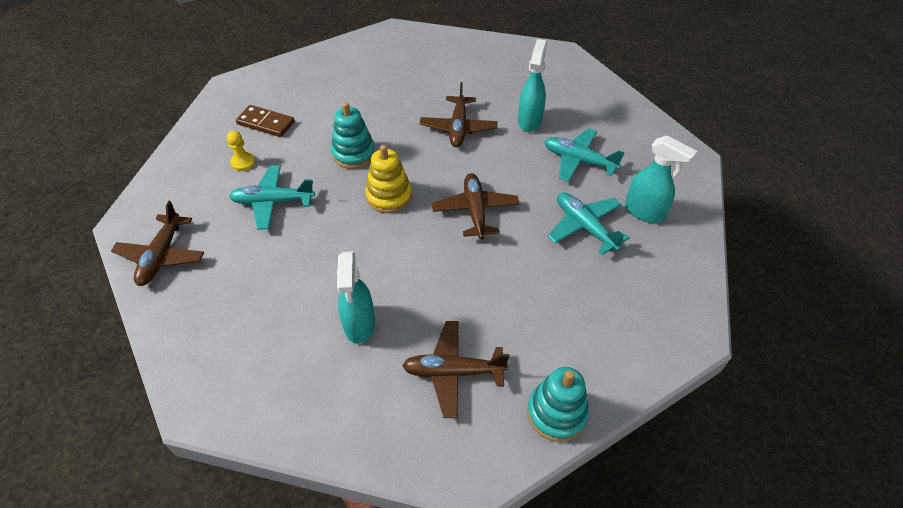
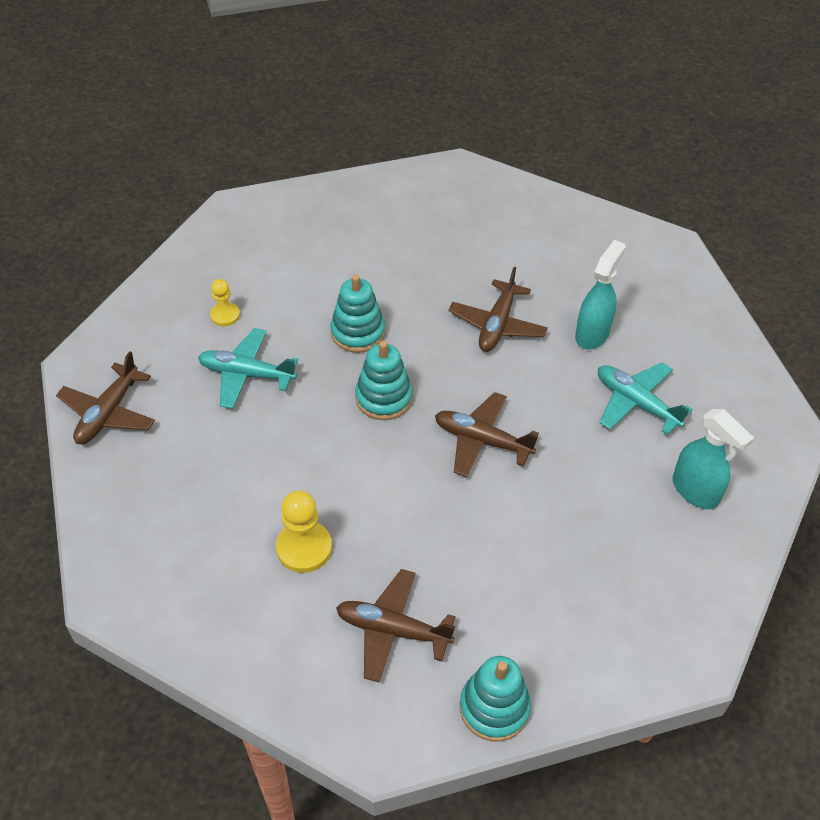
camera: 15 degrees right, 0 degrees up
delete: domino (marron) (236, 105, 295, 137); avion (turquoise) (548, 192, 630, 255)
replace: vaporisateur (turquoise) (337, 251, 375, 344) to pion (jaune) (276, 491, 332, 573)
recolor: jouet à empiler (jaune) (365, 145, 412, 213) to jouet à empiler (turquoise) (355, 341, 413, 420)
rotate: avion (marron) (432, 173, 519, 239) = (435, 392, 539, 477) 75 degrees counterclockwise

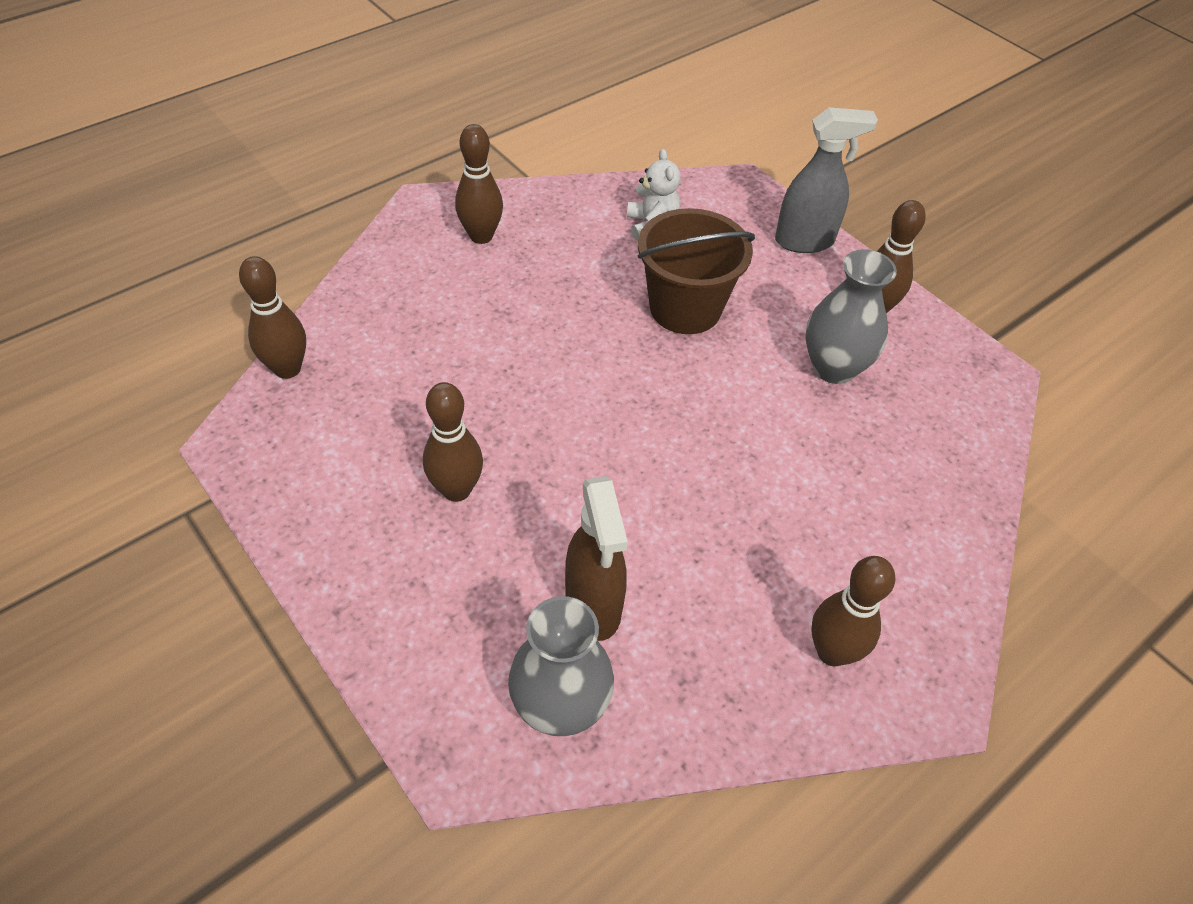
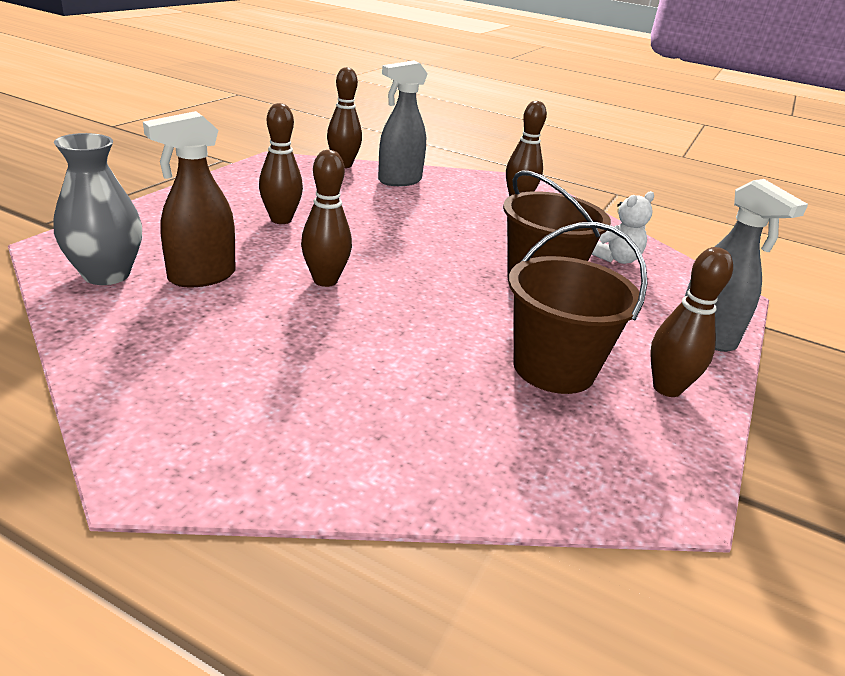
camera: 65 degrees right, 20 degrees down
insert: vaporisateur (gris) (378, 60, 428, 186)
move: quille (marron) (811, 556, 895, 667) to (301, 150, 352, 287)
replace: vase (gris) (805, 249, 897, 384) to seau (marron) (508, 222, 648, 394)

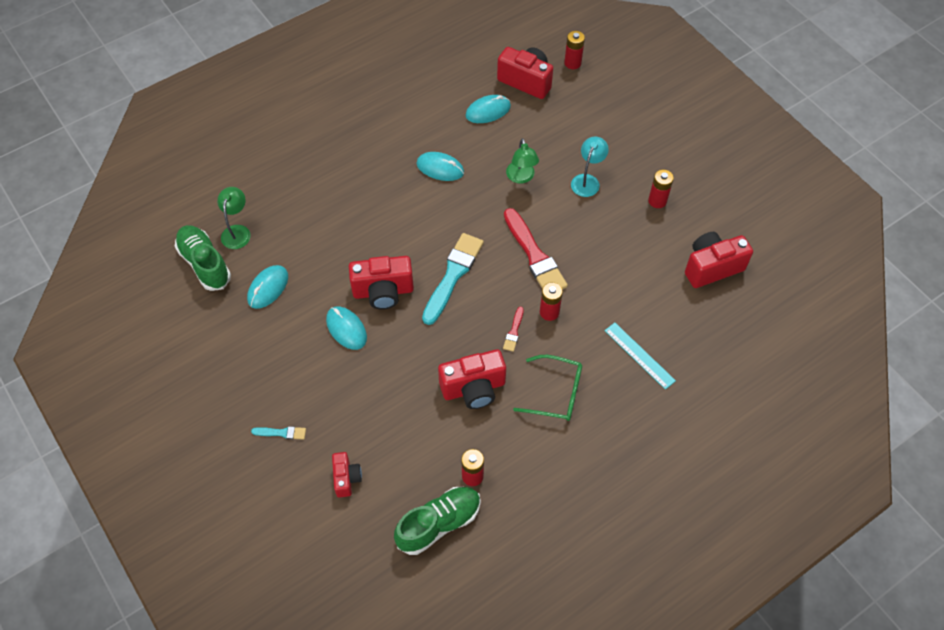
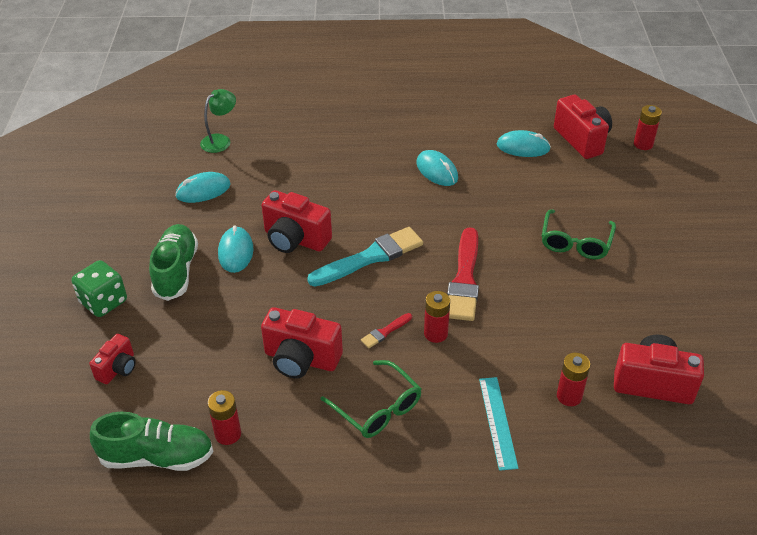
camera: 35 degrees right, 15 degrees down
delete: lampe (vert) (506, 138, 539, 184)
move: chaussure (vert) (175, 225, 231, 291) to (149, 224, 198, 301); pile (rouge) (648, 170, 674, 208) to (557, 353, 590, 406)
replace: pinceau (turquoise) (251, 426, 306, 440) to dé (vert) (72, 260, 127, 317); lampe (turquoise) (571, 137, 609, 197) to lunettes (vert) (542, 210, 616, 259)

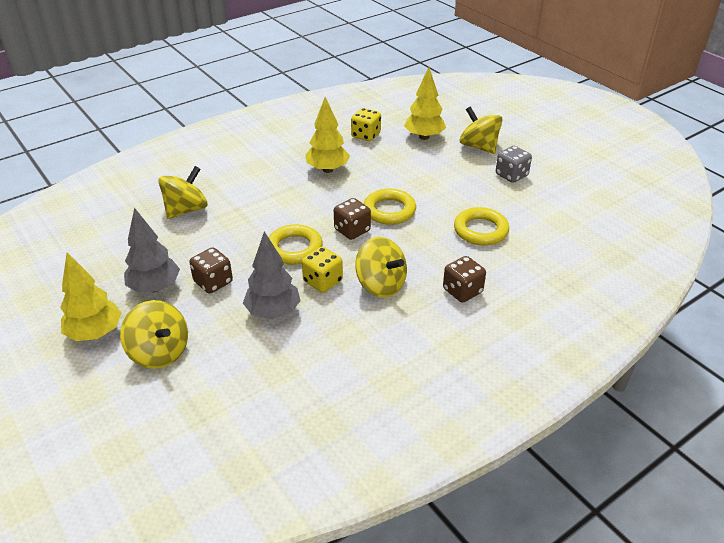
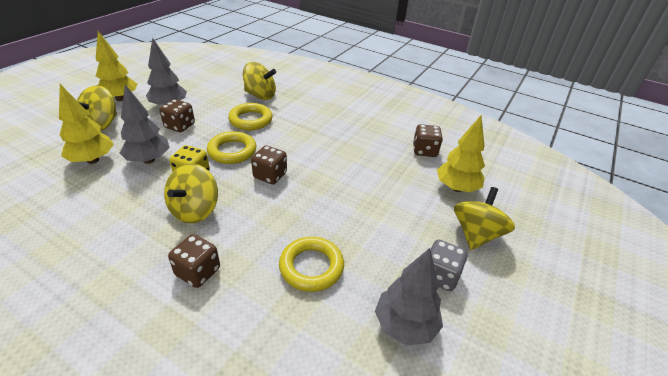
camera: 65 degrees right, 0 degrees up
insert: arbre (gris) (375, 248, 443, 345)
move: arbre (jaune) (306, 97, 350, 173) to (59, 84, 114, 164); anneau (jaune) (364, 188, 416, 225) to (228, 103, 273, 130)
recolor: dé (jaune) (351, 108, 381, 141) to dé (marron) (413, 124, 443, 157)

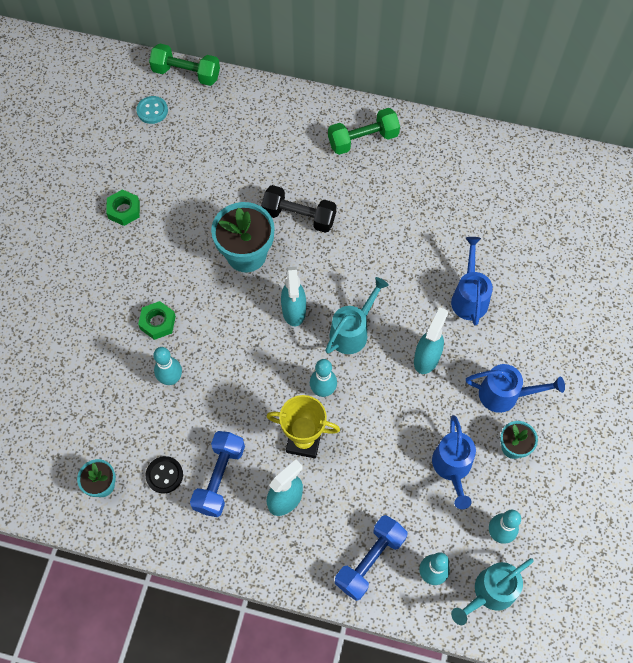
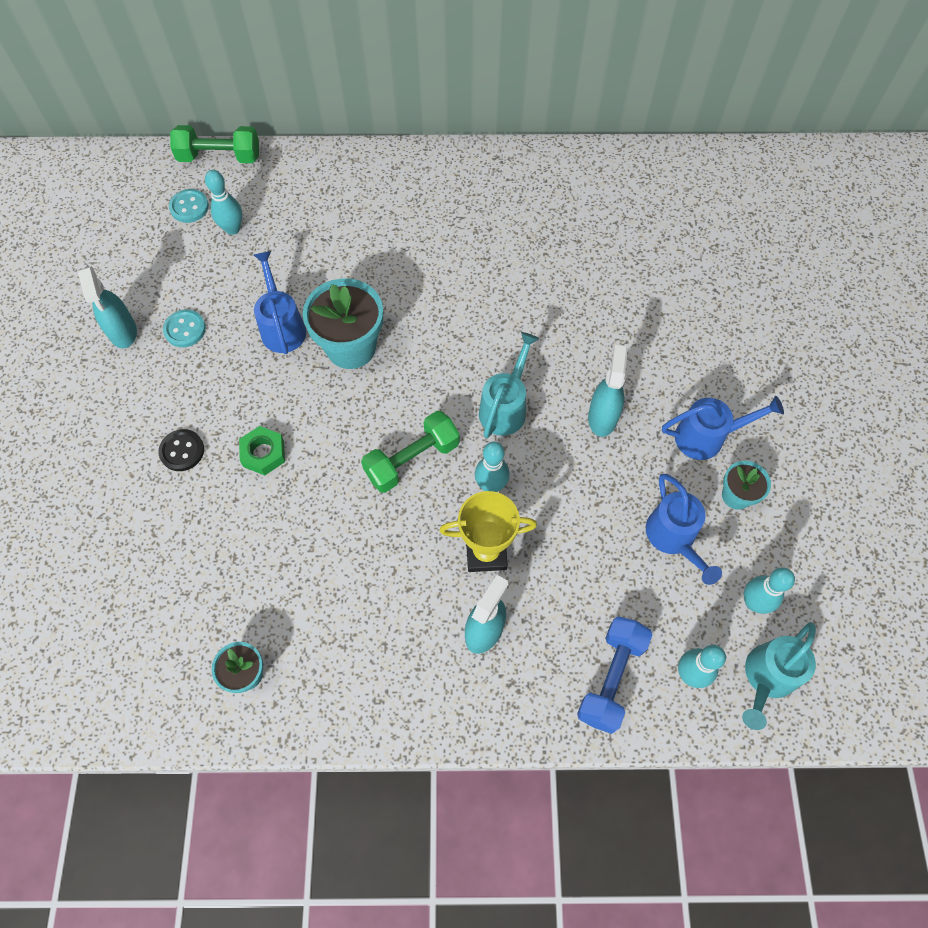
camera: 15 degrees left, 0 degrees up
delete: haltère (bleu) (190, 431, 245, 517); haltère (noir) (261, 185, 336, 233)
move: vaporisateur (turquoise) (281, 267, 306, 326) to (78, 266, 137, 349); bouton (noir) (146, 456, 183, 494) to (158, 429, 204, 471); quille (turquoise) (153, 347, 182, 385) to (205, 170, 242, 235); arrosoir (bleu) (451, 237, 493, 326) to (254, 251, 306, 354); haltère (vert) (328, 108, 400, 155) to (361, 411, 460, 493)
replace: écrou (vert) (106, 189, 140, 226) to bouton (turquoise) (163, 310, 206, 347)

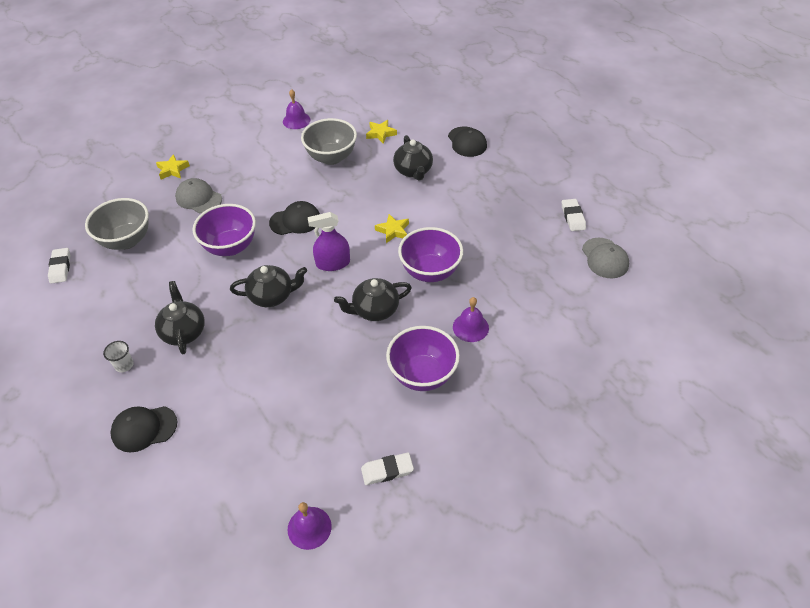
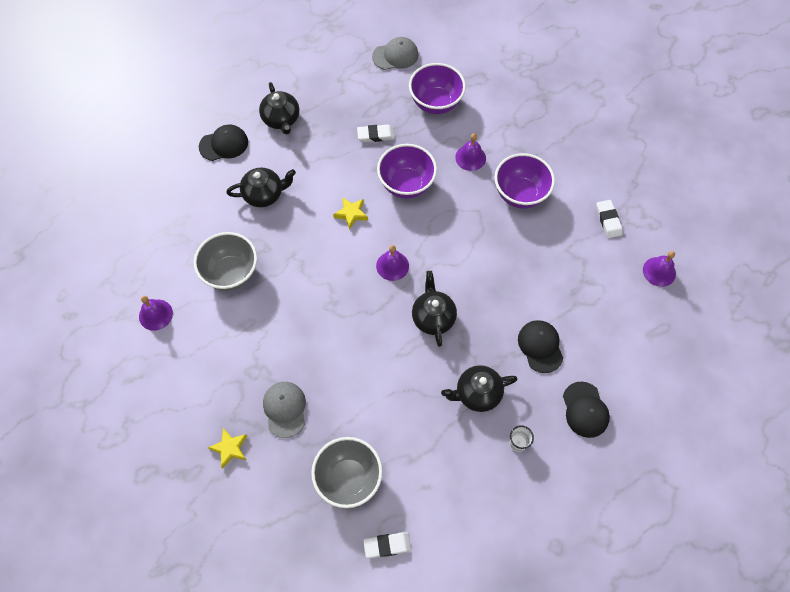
camera: 90 degrees left, 15 degrees up
delete: étoile (jaune) (366, 120, 397, 144)
move: théière (noir) (334, 278, 412, 321) to (259, 82, 299, 135); gomme (blanc) (562, 199, 586, 231) to (357, 125, 395, 142); bol (violet) (192, 204, 256, 256) to (409, 63, 466, 114); casquette (noir) (269, 201, 320, 235) to (518, 320, 563, 373)
replace: vaporisateur (violet) (308, 212, 350, 271) to cloche (violet) (376, 245, 409, 281)
rotate: casquette (gris) (175, 178, 222, 213) = (263, 382, 306, 438) 135 degrees clockwise

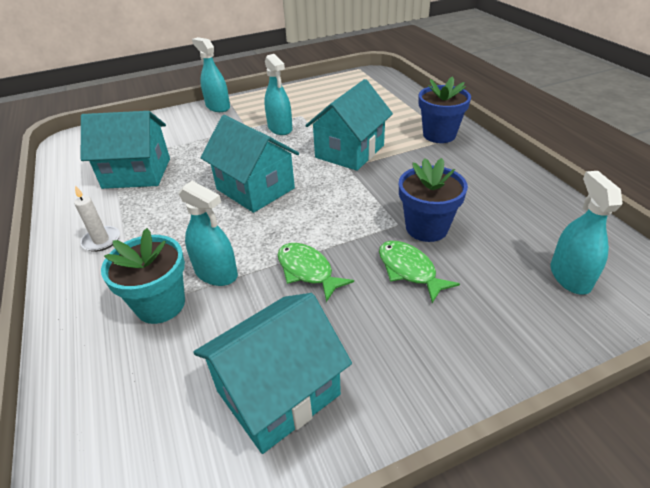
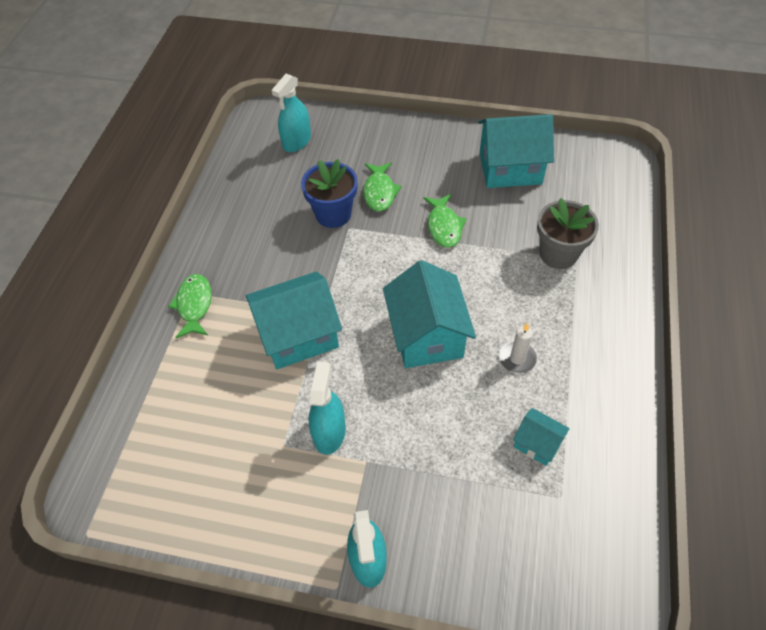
camera: 145 degrees left, 15 degrees up
delete: vaporisateur (turquoise) (179, 181, 238, 286)
move: bougie (blanc) (74, 186, 120, 252) to (499, 323, 537, 374)
replace: pot de fleurs (bleu) (419, 76, 471, 143) to poisson (vert) (168, 274, 212, 338)
recolor: pot de fleurs (turquoise) (101, 228, 185, 324) to pot de fleurs (gris) (537, 198, 599, 269)
resize: maison (turquoise) (81, 111, 170, 189) = (513, 408, 570, 466) x0.50

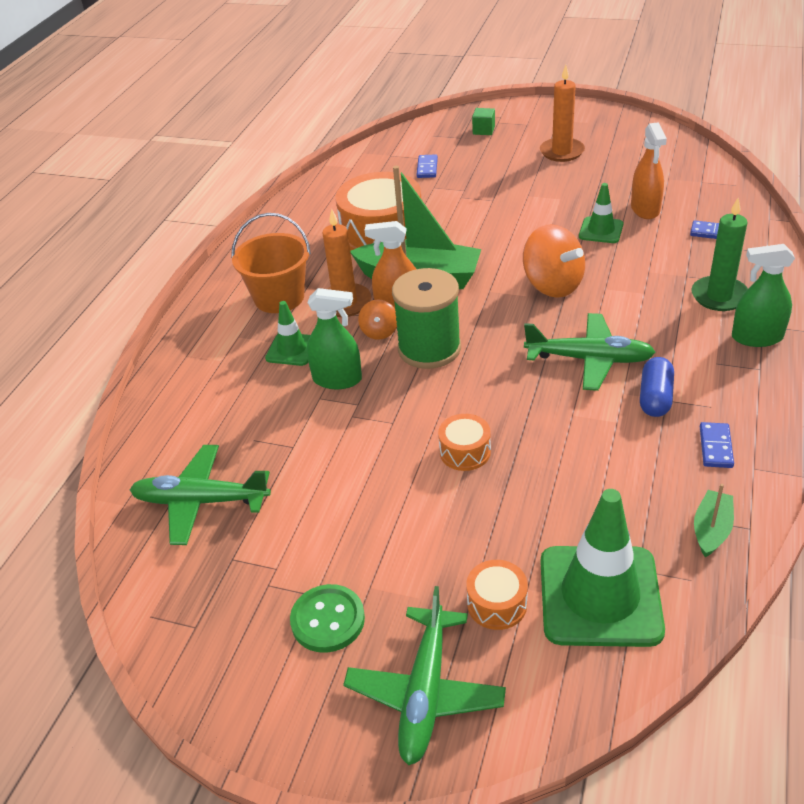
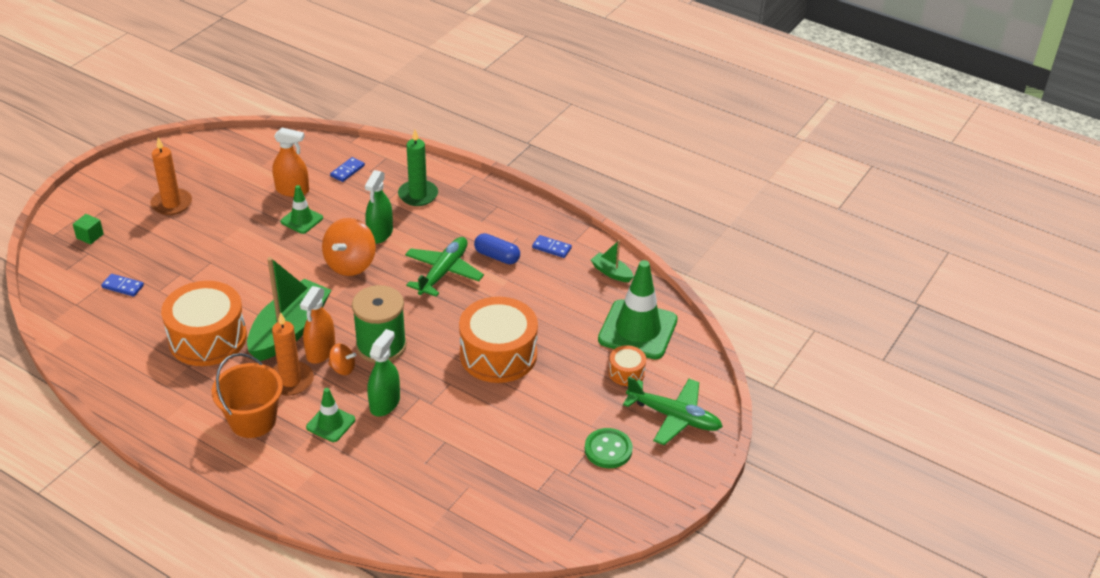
camera: 80 degrees left, 0 degrees up
delete: avion (vert) (129, 445, 271, 545)
move: vaporisateur (vert) (732, 244, 795, 347) to (365, 170, 393, 244)
rotate: toupie (orange) (523, 224, 585, 298) = (322, 218, 376, 276) 135 degrees clockwise
resize: tambour (orange) (438, 414, 491, 471) = (459, 297, 538, 383) x2.14

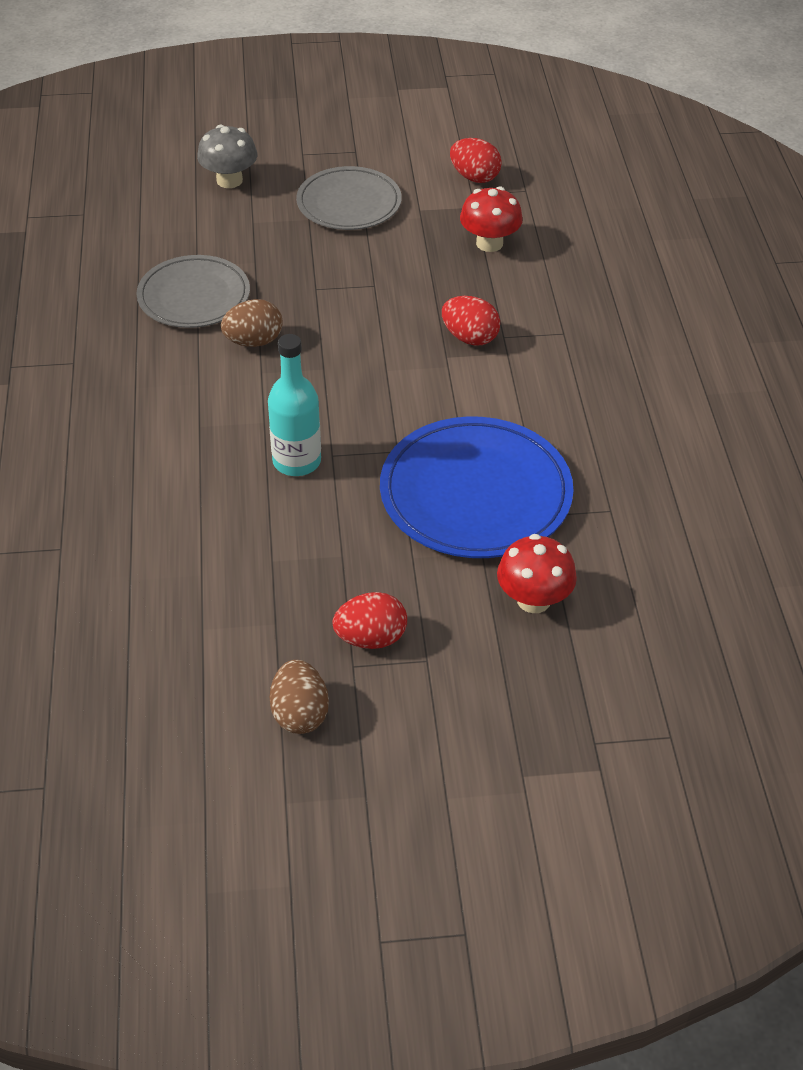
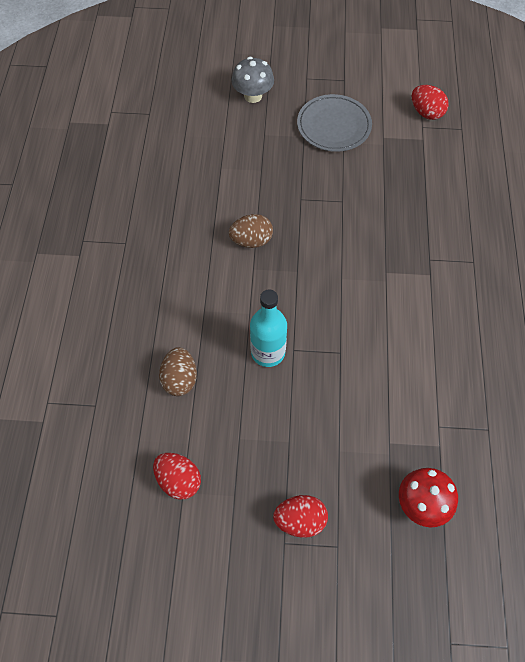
camera: 10 degrees right, 15 degrees up
delete: assiette (gris) (137, 255, 250, 328); assiette (bleu) (380, 416, 574, 558); champignon (rouge) (460, 186, 523, 252)
move: œuf (rouge) (442, 296, 500, 346) to (153, 453, 201, 500); œuf (marron) (270, 660, 329, 734) to (159, 347, 197, 396)

